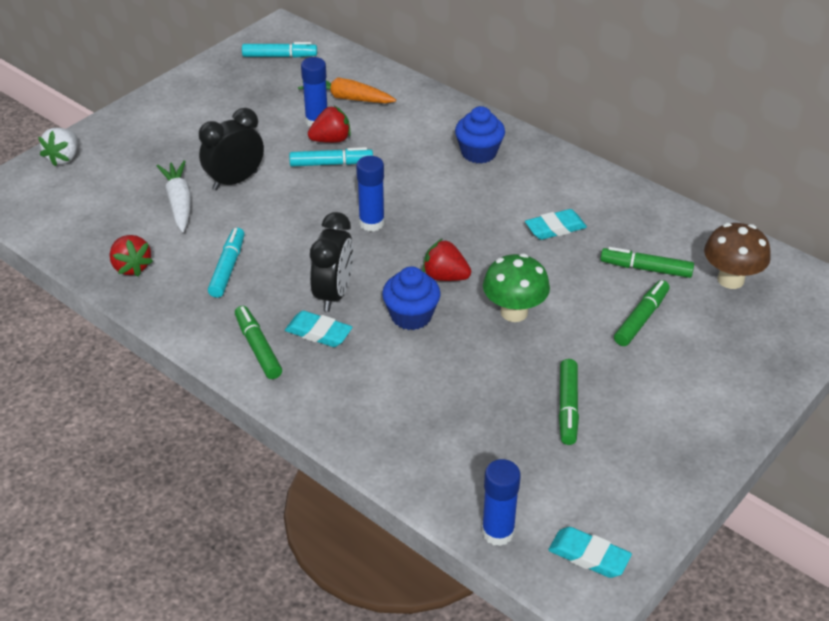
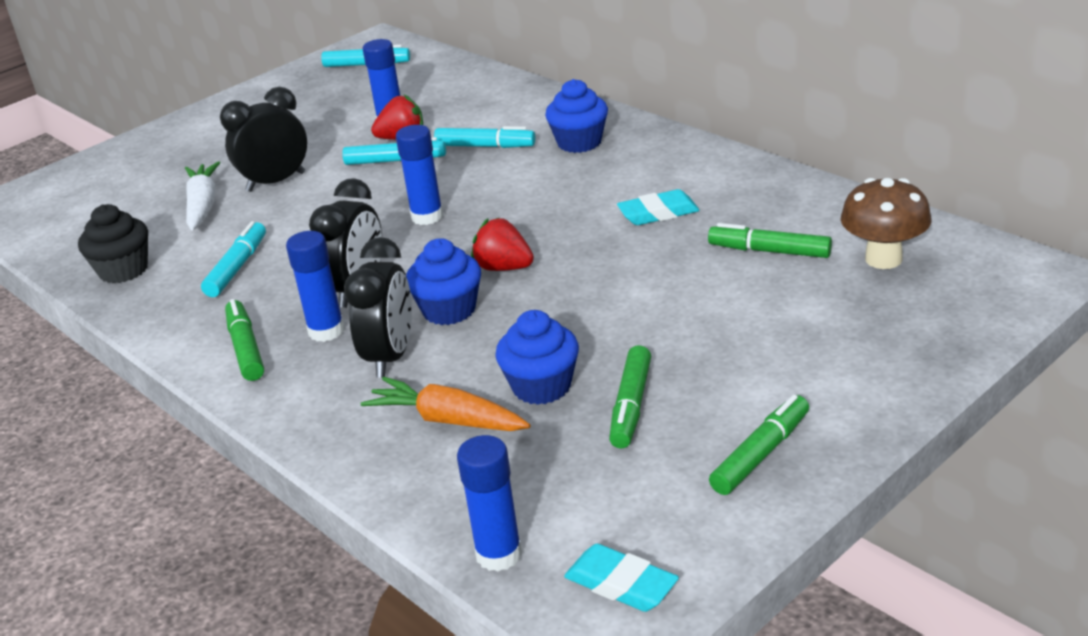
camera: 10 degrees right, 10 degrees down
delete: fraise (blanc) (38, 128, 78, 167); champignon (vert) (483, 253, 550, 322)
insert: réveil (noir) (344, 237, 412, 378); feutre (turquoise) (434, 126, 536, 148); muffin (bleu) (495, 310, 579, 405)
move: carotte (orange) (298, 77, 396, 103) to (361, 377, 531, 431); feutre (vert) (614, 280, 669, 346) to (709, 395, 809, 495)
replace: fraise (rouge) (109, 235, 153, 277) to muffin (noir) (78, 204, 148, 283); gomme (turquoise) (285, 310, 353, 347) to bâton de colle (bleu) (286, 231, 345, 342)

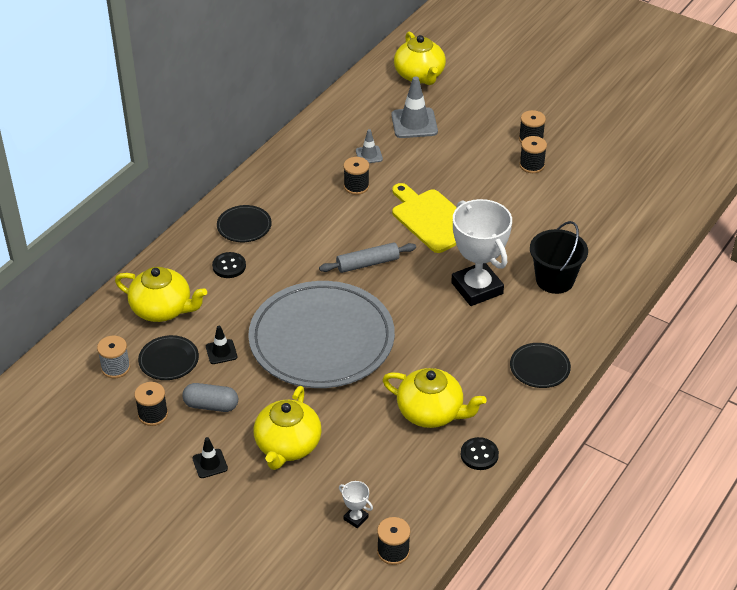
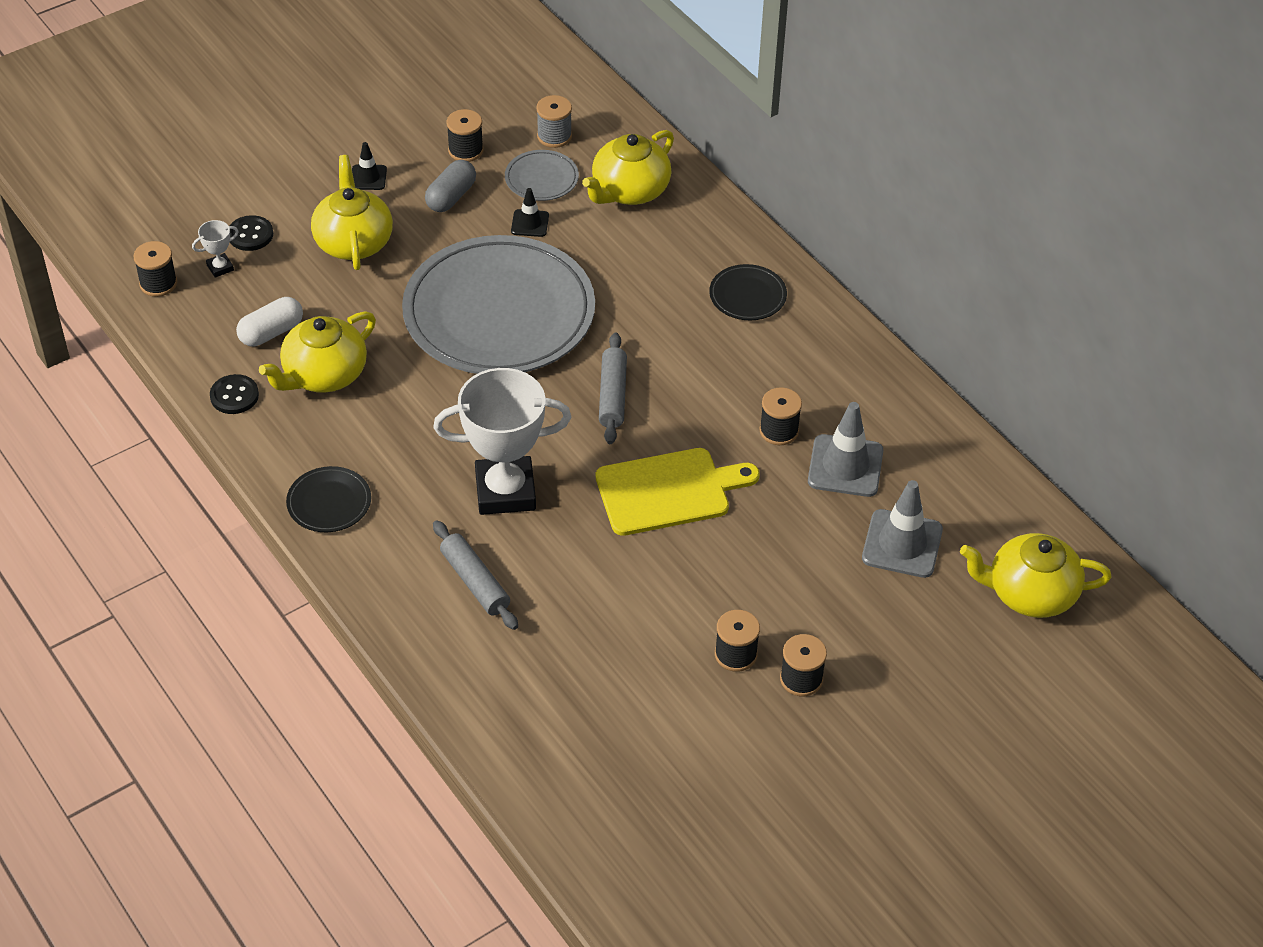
camera: 110 degrees right, 5 degrees up
insert: gélule (blanc) (236, 297, 303, 346)
move: bouton (noir) (212, 252, 246, 278) to (230, 215, 273, 251)
replace: seau (noir) (530, 221, 588, 294) to rouleau à pâtisserie (gris) (433, 520, 518, 630)
recolor: assiette (noir) (138, 335, 199, 380) to assiette (gris) (505, 150, 579, 201)
rotate: théière (jaune) (253, 386, 322, 470) = (311, 155, 393, 270) 45 degrees clockwise
resize: cône de chantier (gris) (356, 129, 383, 163) = (808, 402, 883, 497) x1.81

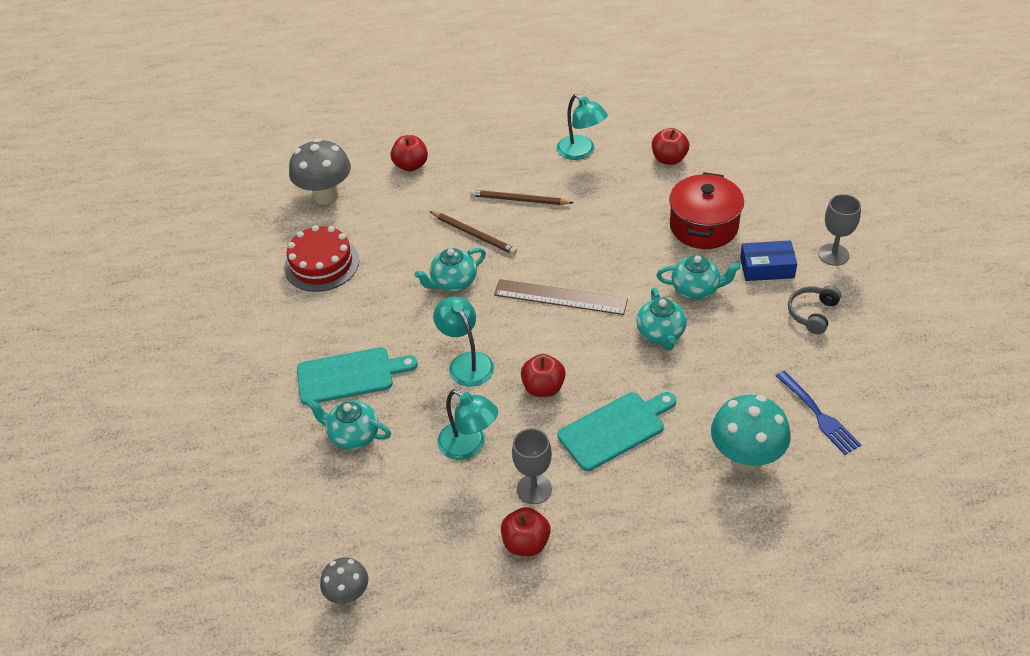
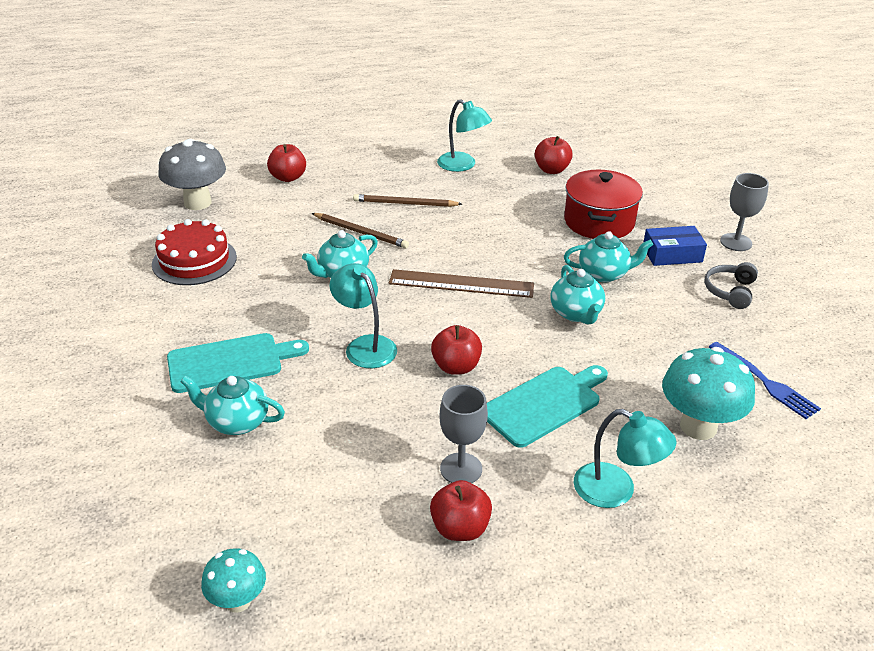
camera: 10 degrees left, 10 degrees down
move: lampe (turquoise) (437, 389, 498, 460) to (574, 409, 676, 508)
recolor: champignon (gris) (320, 557, 368, 604) to champignon (turquoise) (201, 548, 266, 613)

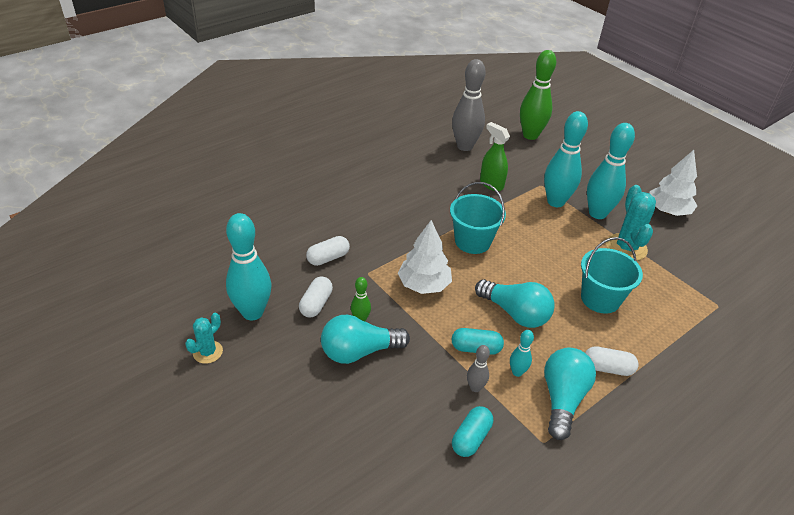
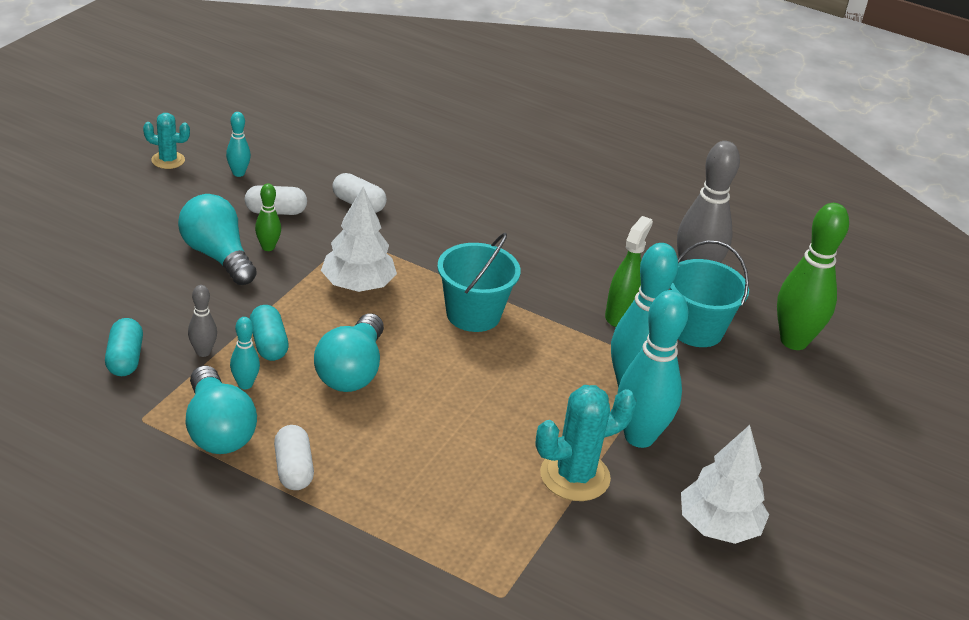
camera: 65 degrees right, 5 degrees down
move: seau (turquoise) (581, 237, 643, 314) to (670, 241, 749, 347)
rotate: gélule (turquoise) (452, 406, 493, 457) = (105, 318, 143, 376) 75 degrees clockwise; ampoule (turquoise) (544, 348, 596, 440) = (186, 366, 257, 454) 75 degrees clockwise
resize: quille (turquoise) (226, 213, 271, 321) = (226, 112, 251, 177) x0.47

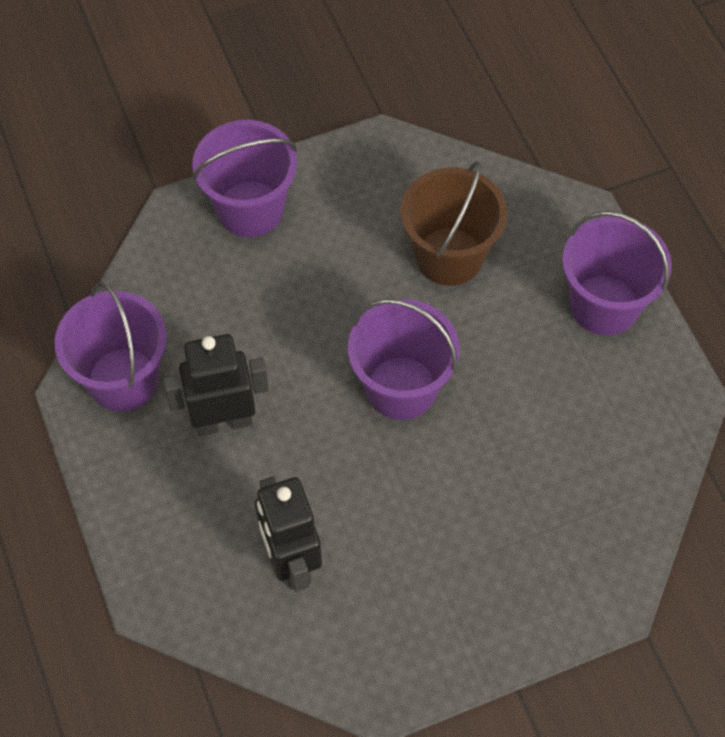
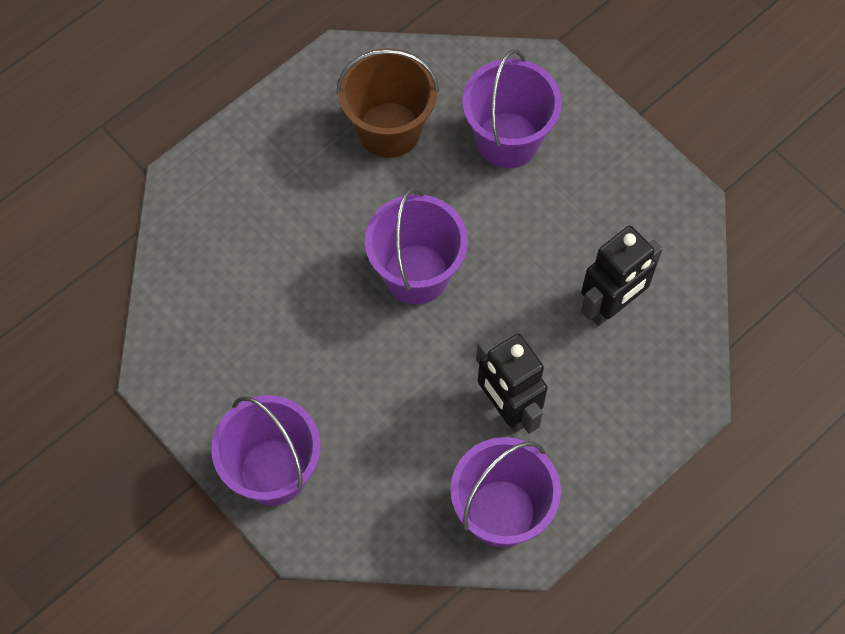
camera: 110 degrees left, 5 degrees up
move: seau (marron) (401, 161, 507, 286) to (336, 48, 439, 158); seau (violet) (562, 211, 672, 336) to (462, 50, 562, 168)

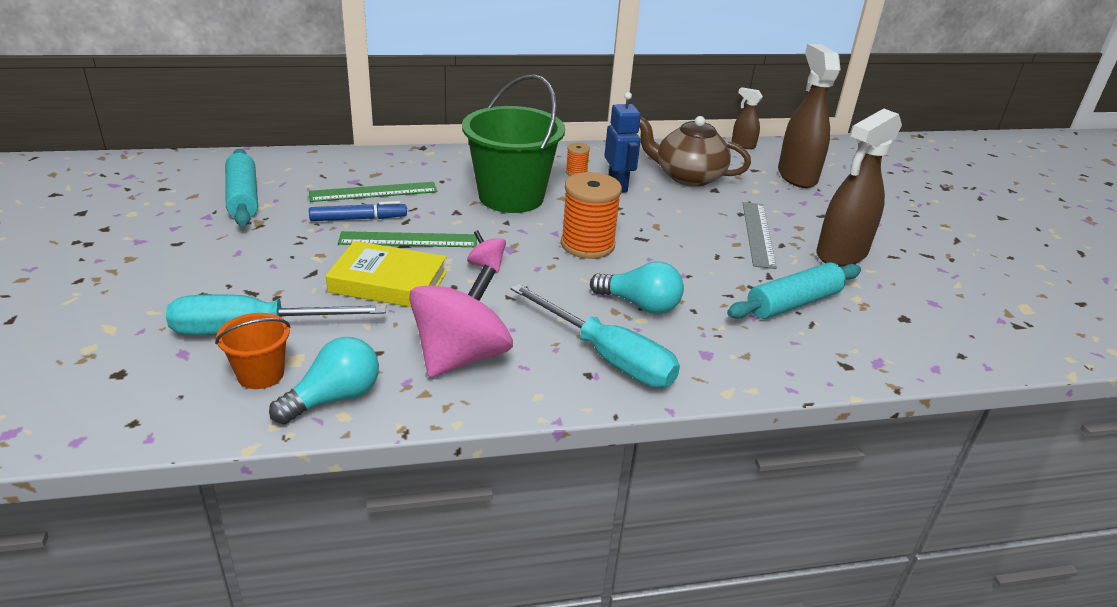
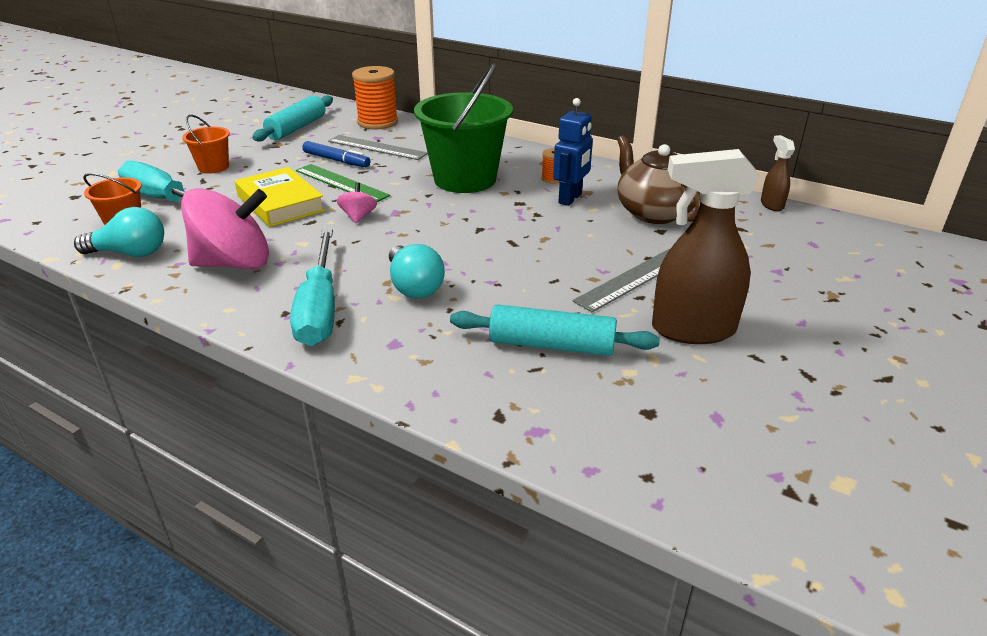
camera: 45 degrees right, 0 degrees up
delete: vaporisateur (marron) (778, 44, 841, 188)
insert: seau (orange) (182, 114, 230, 174)
move: bobine (orange) (561, 172, 622, 259) to (352, 66, 398, 129)
recolor: règle (vert) (309, 182, 437, 202) to règle (gris) (328, 135, 428, 160)

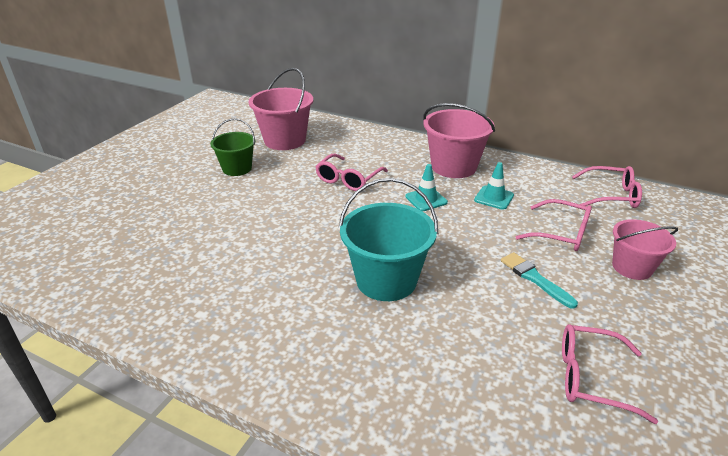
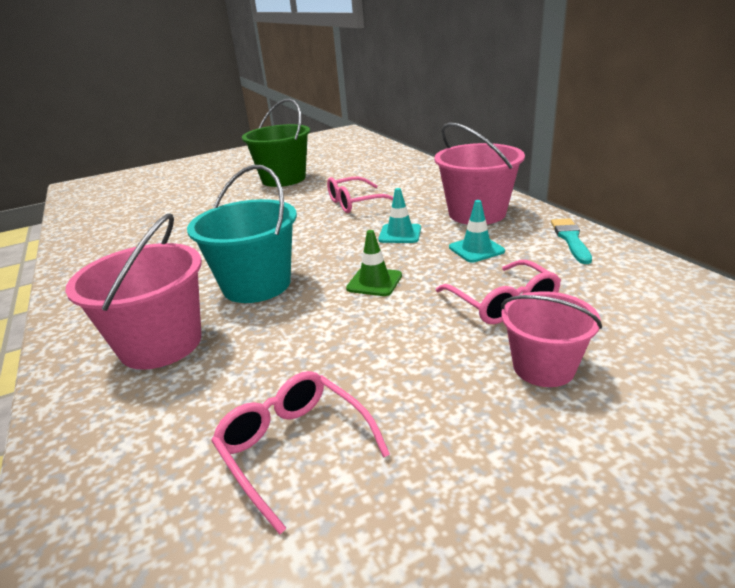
camera: 40 degrees right, 5 degrees down
delete: lunettes (rose) (572, 166, 642, 208)
insert: cône de chantier (vert) (346, 230, 402, 296)
move: seau (rose) (249, 68, 313, 150) to (65, 213, 202, 370); pinceau (turquoise) (501, 252, 578, 309) to (551, 218, 592, 264)
resize: seau (vert) (210, 118, 255, 176) = (242, 99, 310, 187) x1.57

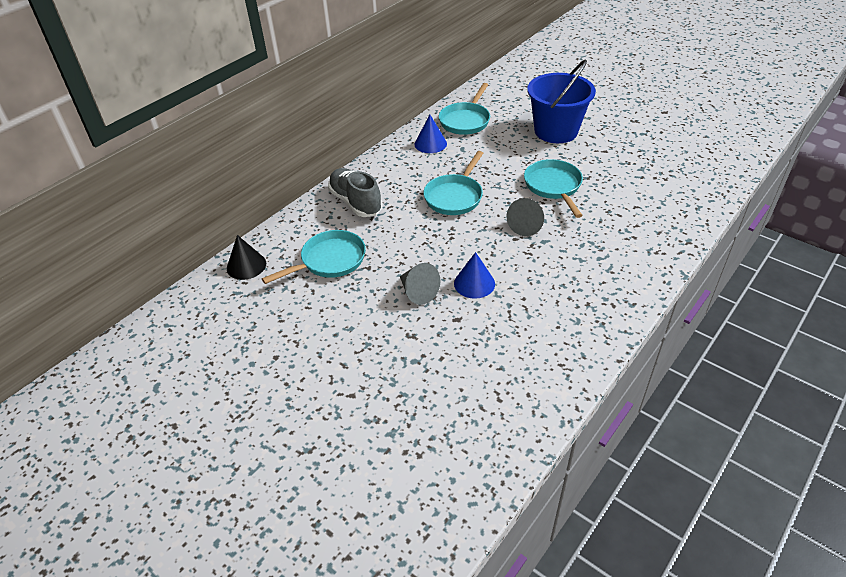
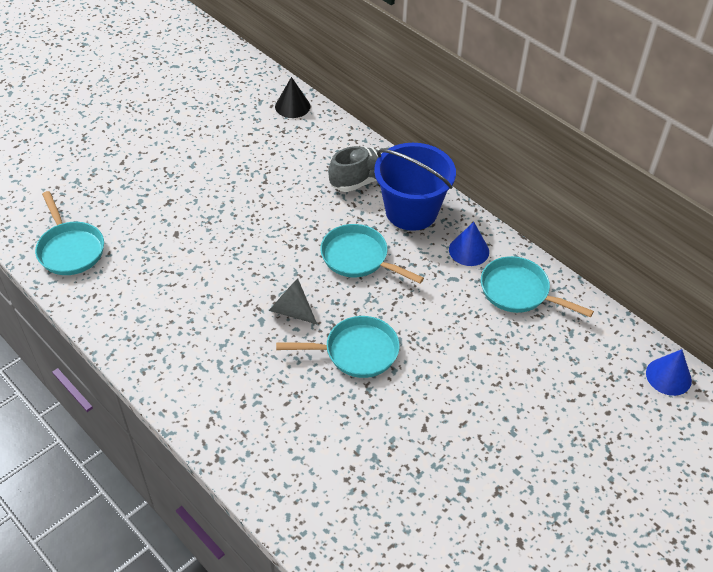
camera: 95 degrees right, 5 degrees up
delete: cône (gris) (400, 263, 441, 305)
move: poêle (turquoise) (262, 230, 366, 284) to (35, 191, 104, 275); seau (bleu) (527, 59, 596, 143) to (374, 143, 456, 231); cône (bleu) (454, 252, 495, 299) to (646, 349, 692, 396)

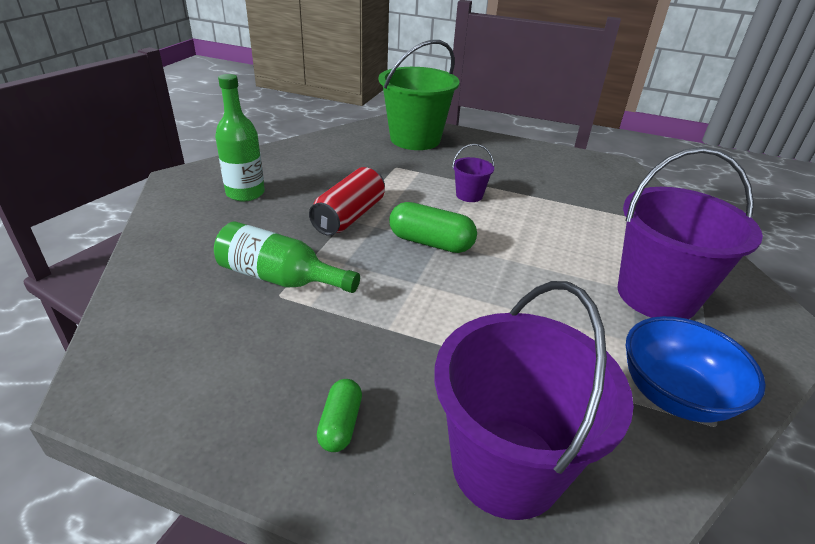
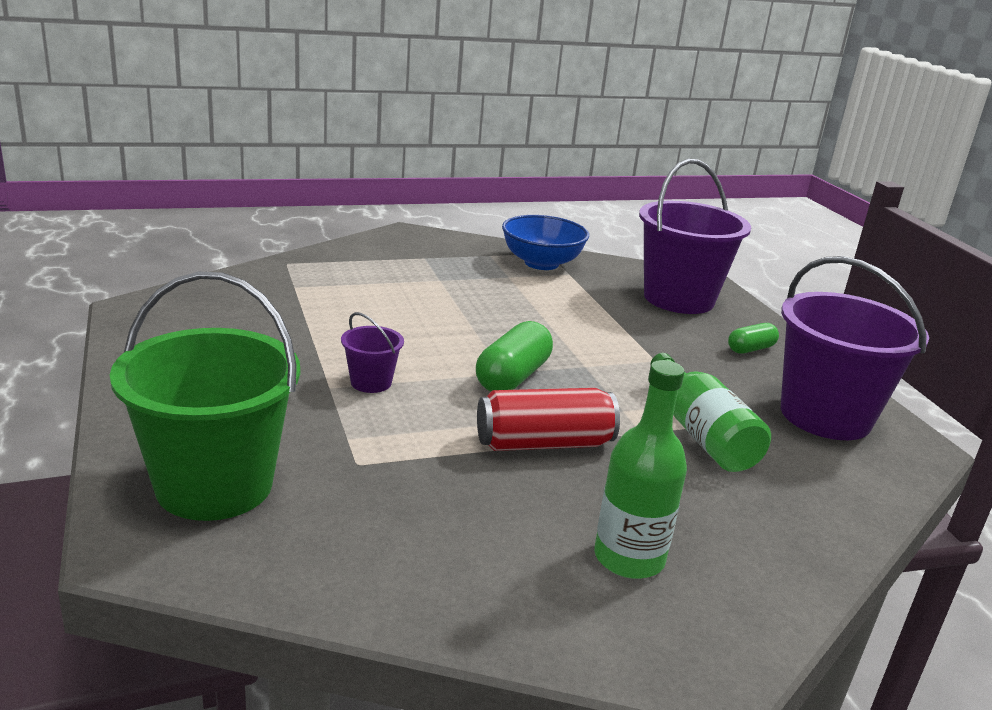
camera: 130 degrees left, 10 degrees down
move: seau (violet) (617, 147, 763, 319) to (781, 256, 929, 440)
rotate: gélule (vert) (389, 202, 477, 253) = (476, 321, 553, 391) 45 degrees clockwise

